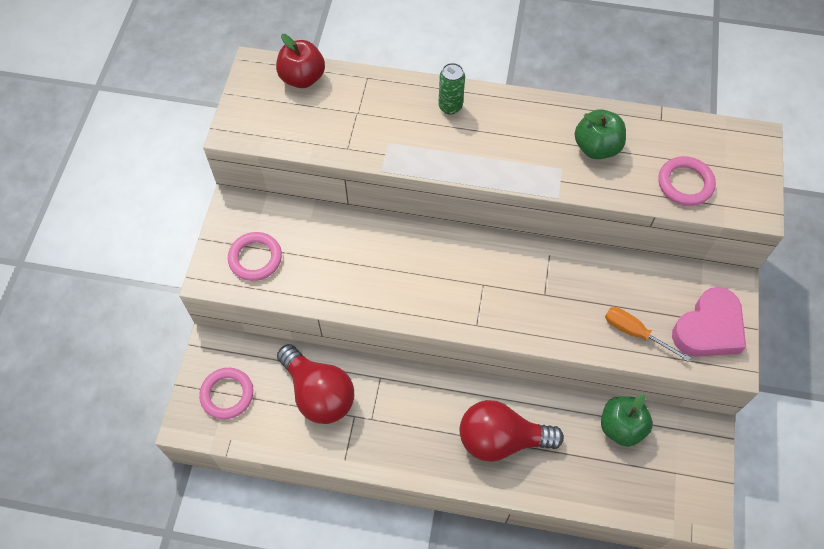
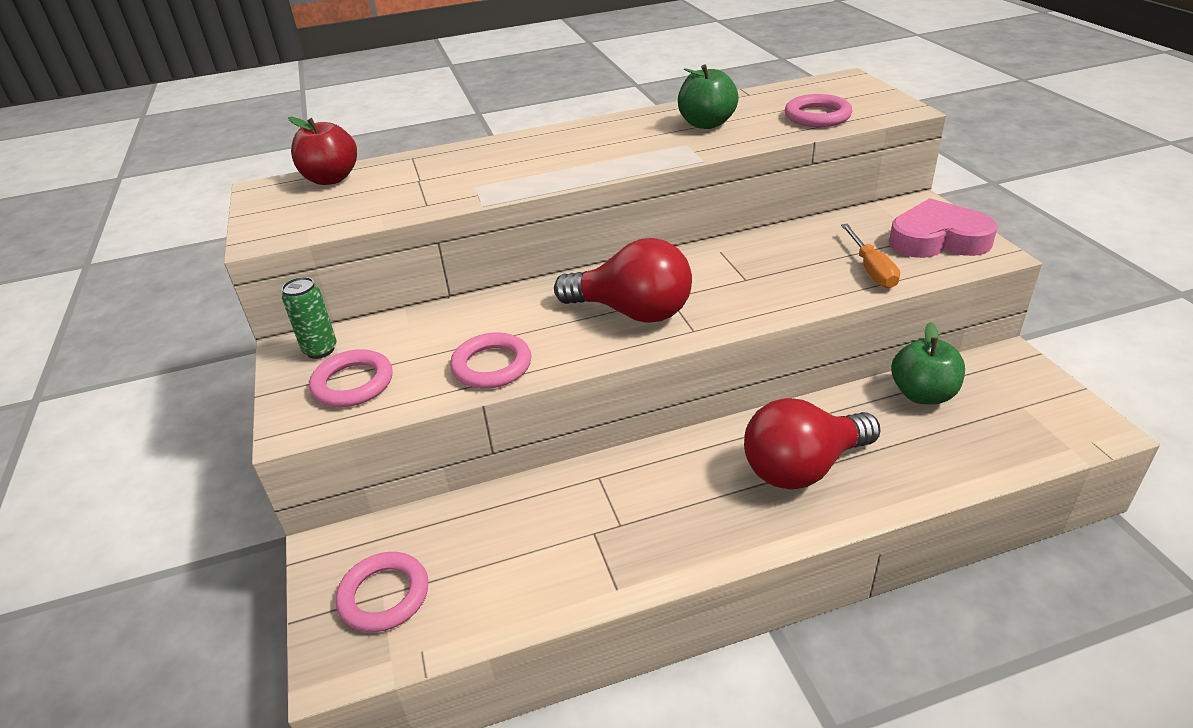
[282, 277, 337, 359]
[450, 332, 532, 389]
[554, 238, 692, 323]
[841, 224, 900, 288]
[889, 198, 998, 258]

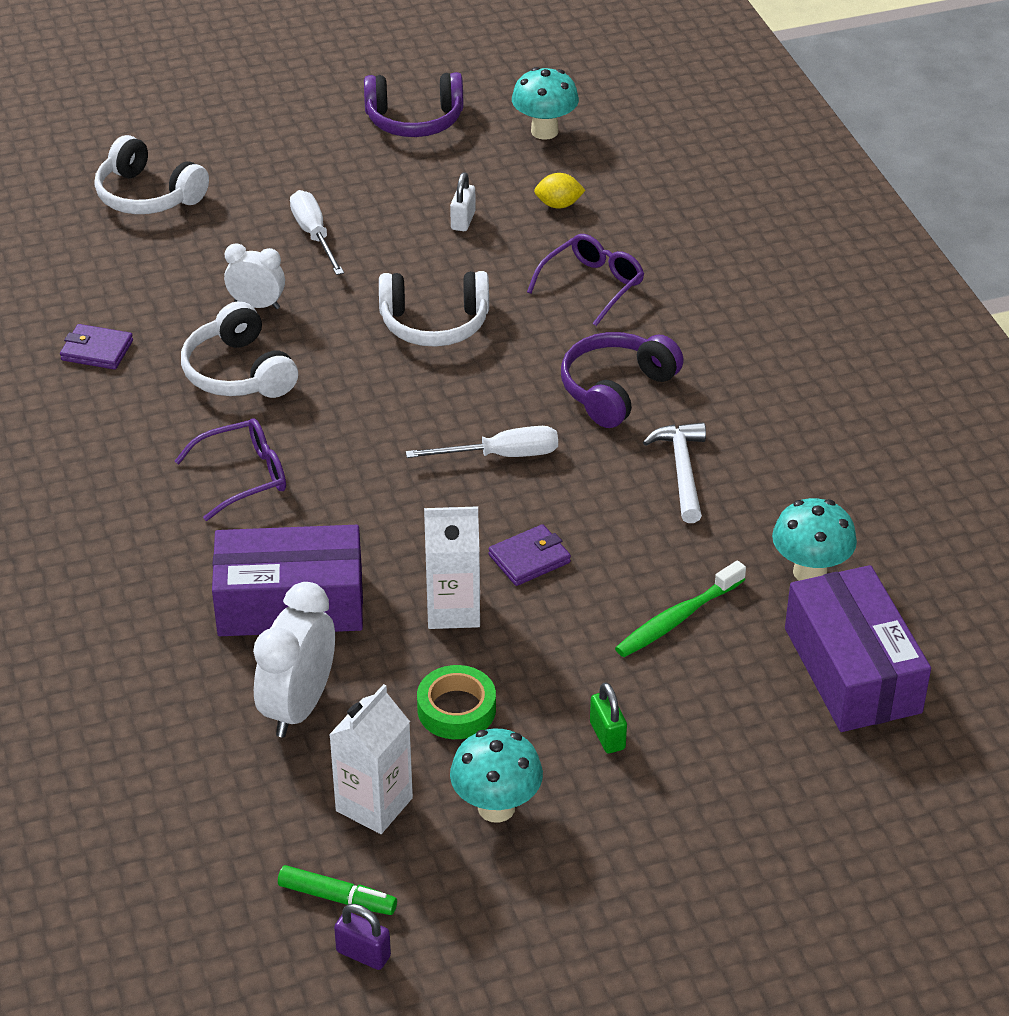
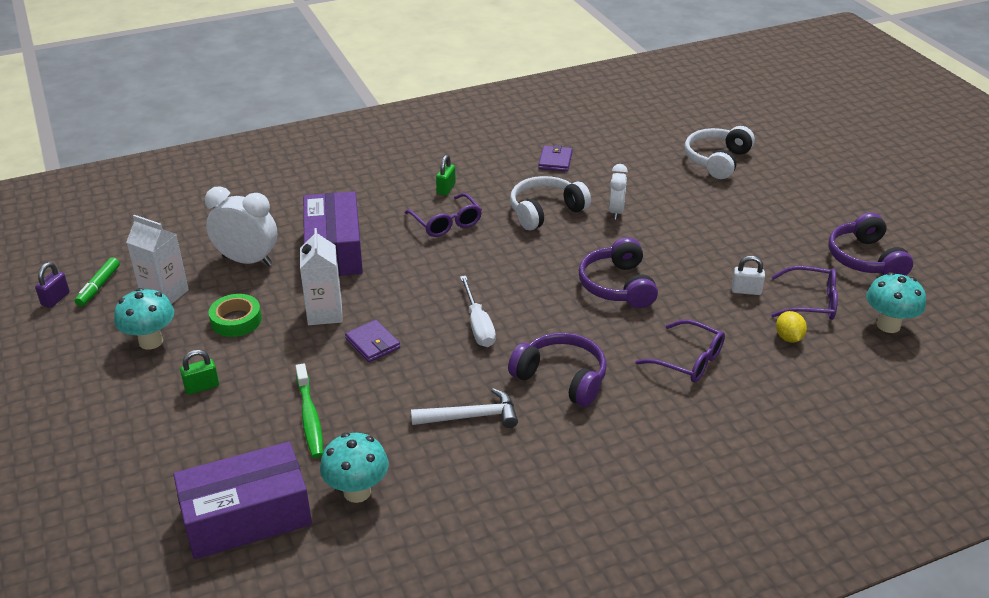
[295, 363, 323, 458]
[436, 155, 456, 196]
[579, 237, 658, 308]
[771, 266, 838, 320]
[290, 190, 344, 275] (first image)

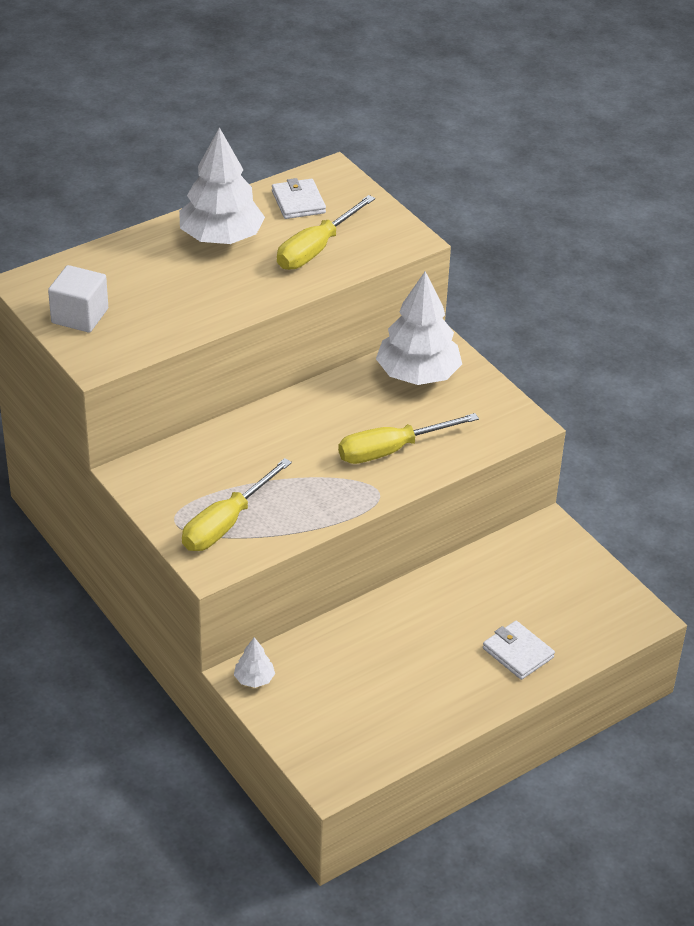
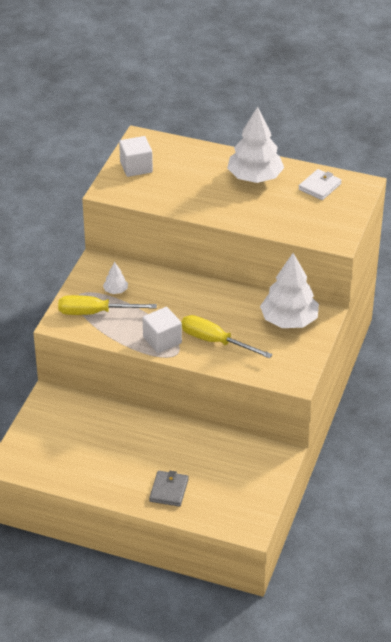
[103, 262, 128, 294]
[143, 307, 182, 353]
[149, 471, 188, 507]
[277, 195, 375, 270] (first image)

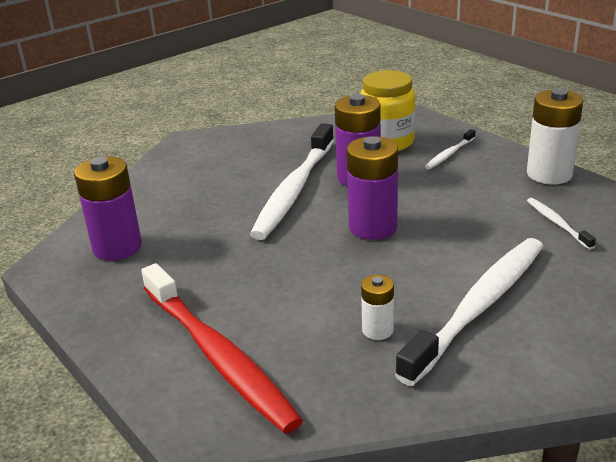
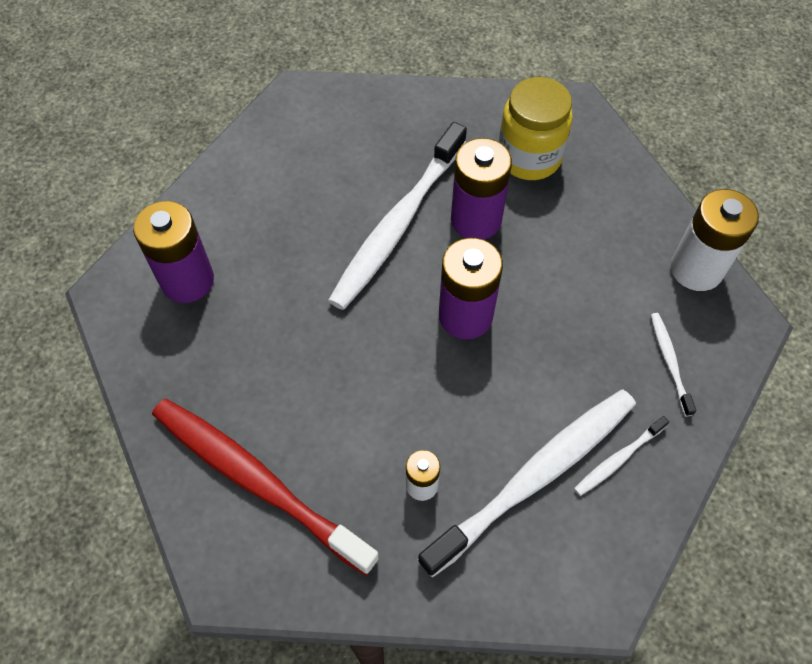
[152, 399, 379, 576]
[574, 416, 669, 496]

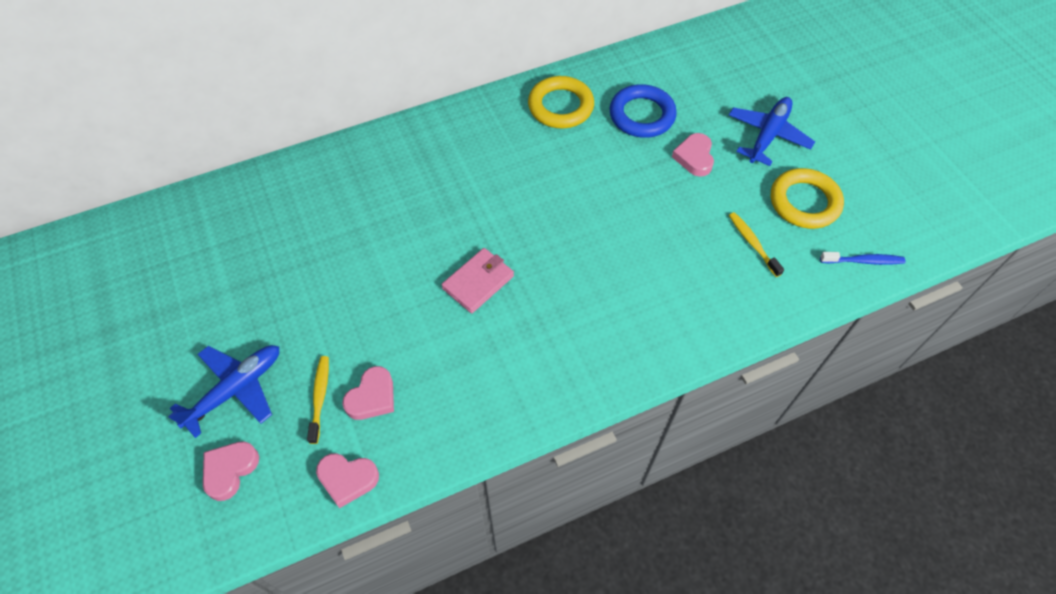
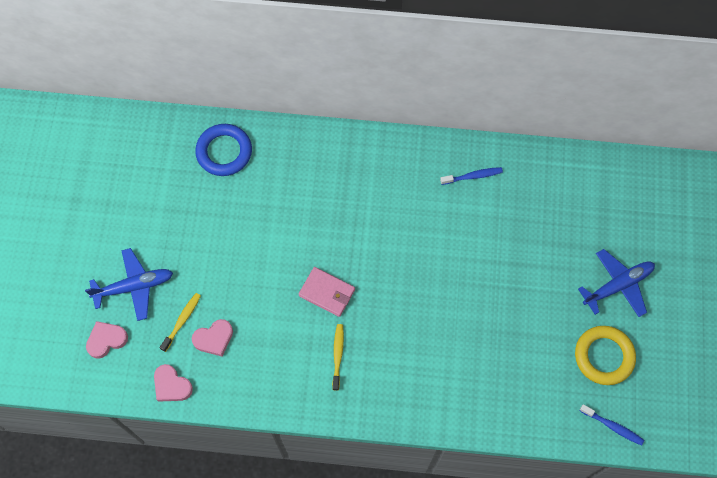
[195, 124, 252, 176]
[298, 267, 355, 317]
[332, 324, 344, 391]
[440, 167, 503, 185]
[672, 133, 714, 177] (first image)

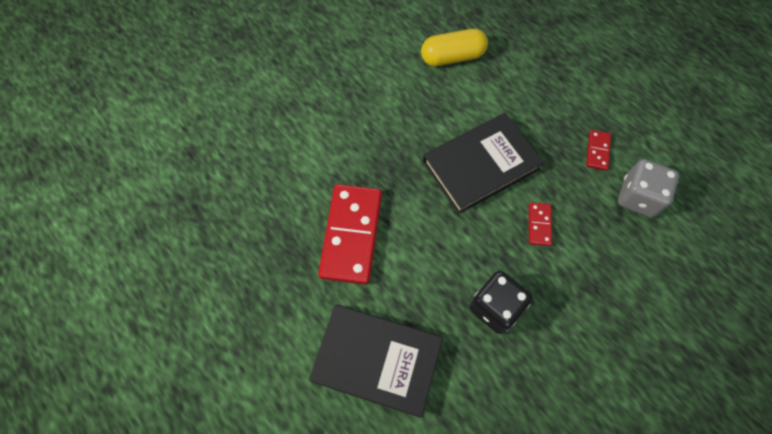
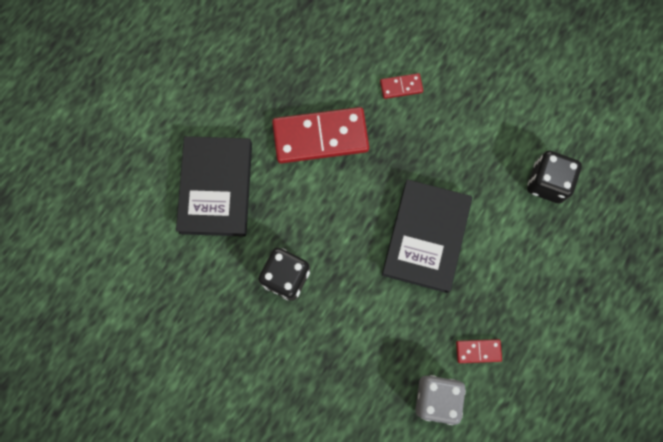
[380, 73, 423, 99]
[382, 179, 472, 293]
[527, 151, 582, 203]

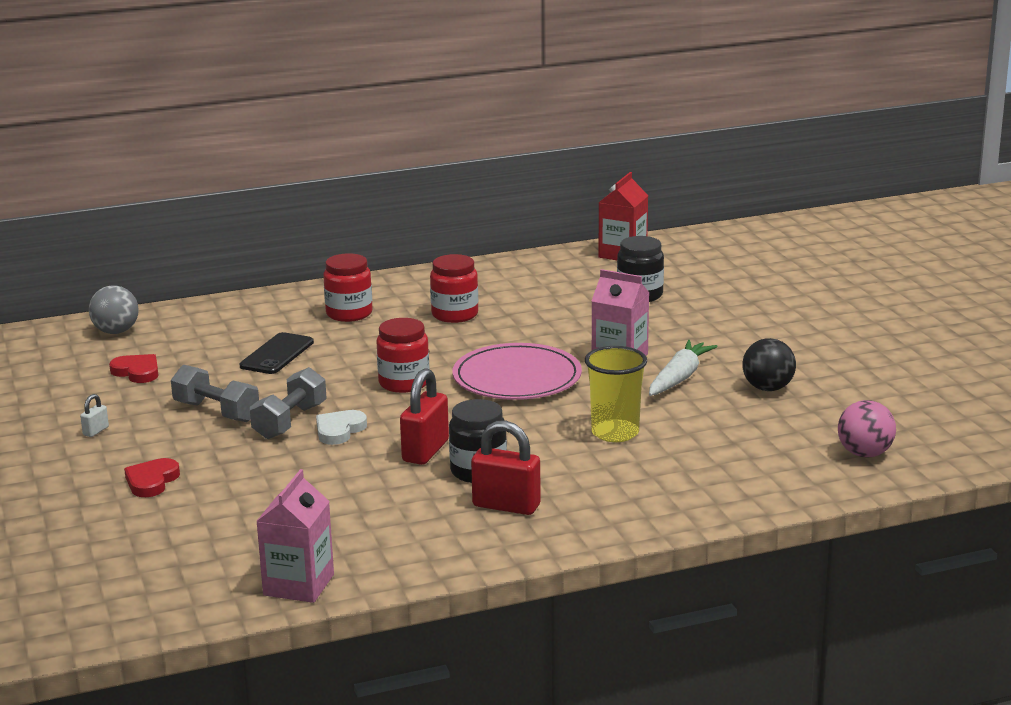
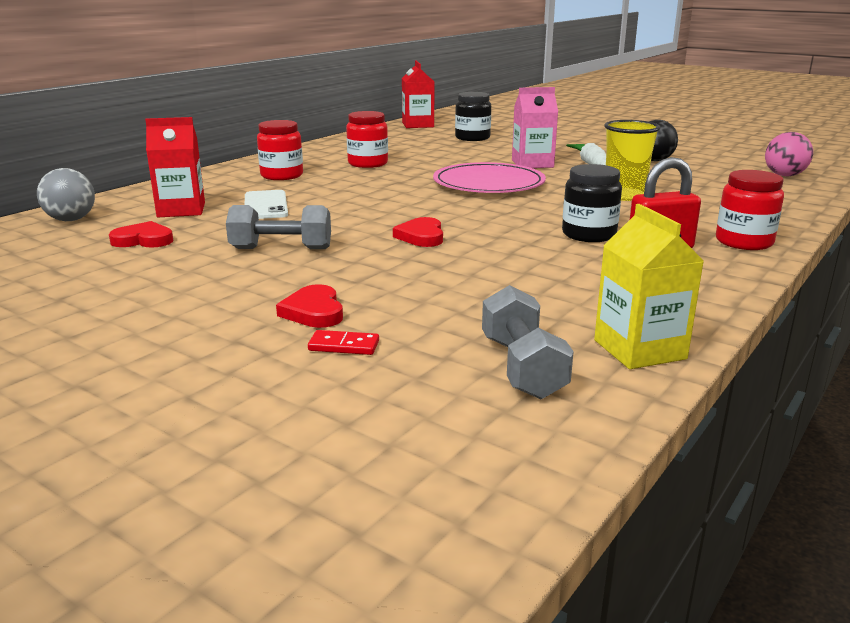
[145, 117, 205, 217]
[245, 190, 288, 219]
[308, 330, 379, 355]
[393, 217, 443, 247]
[482, 285, 574, 399]
[594, 204, 704, 369]
[716, 170, 784, 250]
[80, 394, 109, 437] (first image)
[400, 368, 449, 465] (first image)

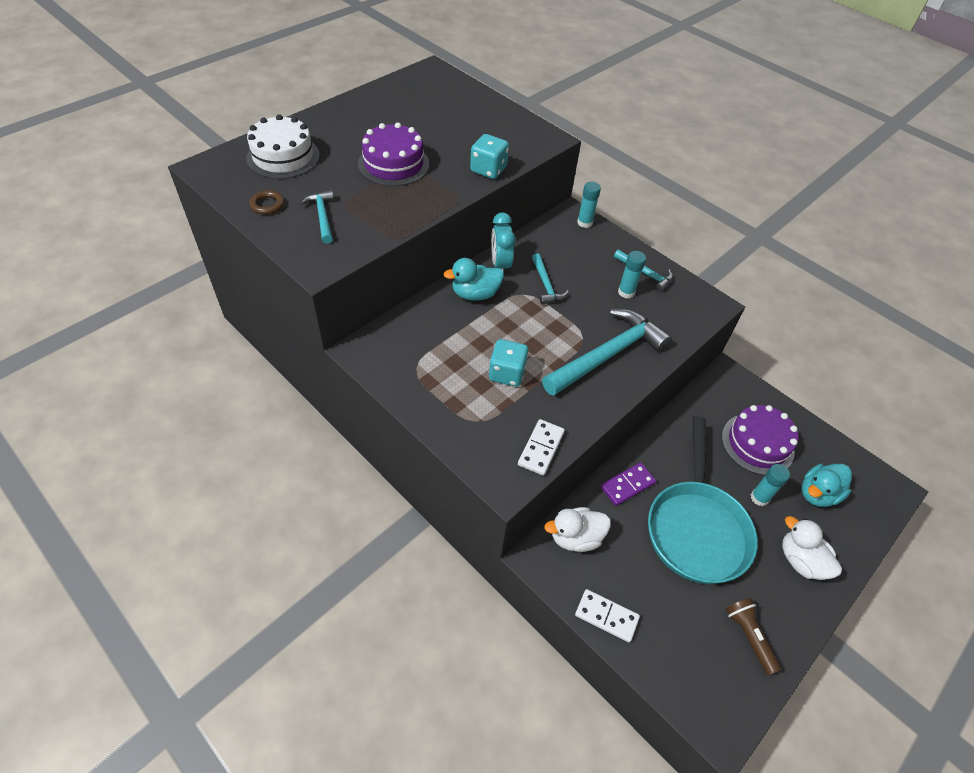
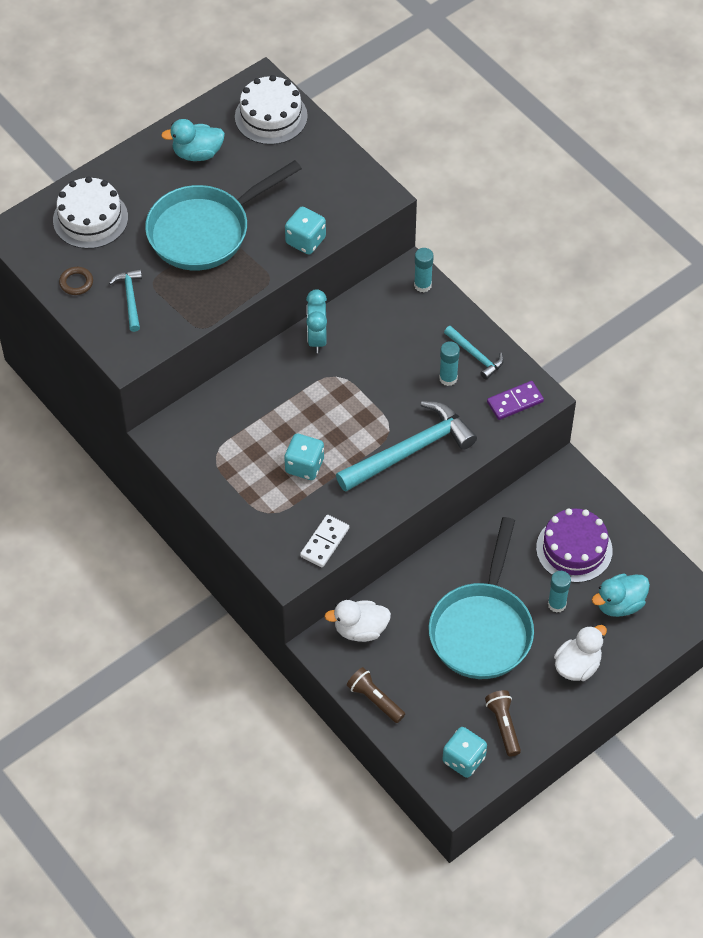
[145, 160, 302, 271]
[161, 119, 225, 161]
[235, 75, 308, 145]
[347, 667, 405, 723]
[443, 727, 487, 778]
[487, 381, 544, 420]
[554, 625, 607, 681]
[532, 253, 569, 305] (first image)

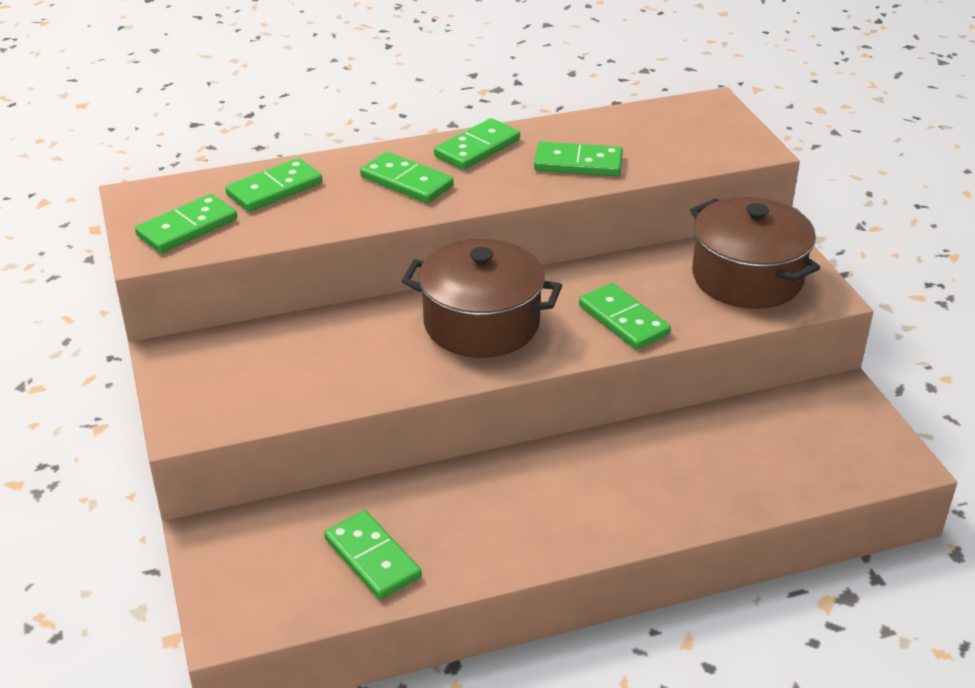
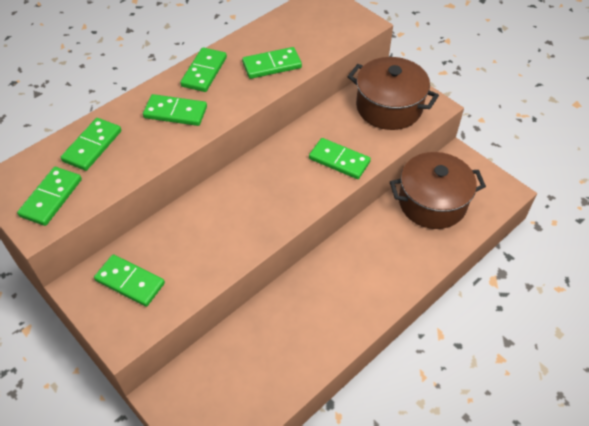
[94, 255, 165, 307]
[390, 152, 486, 229]

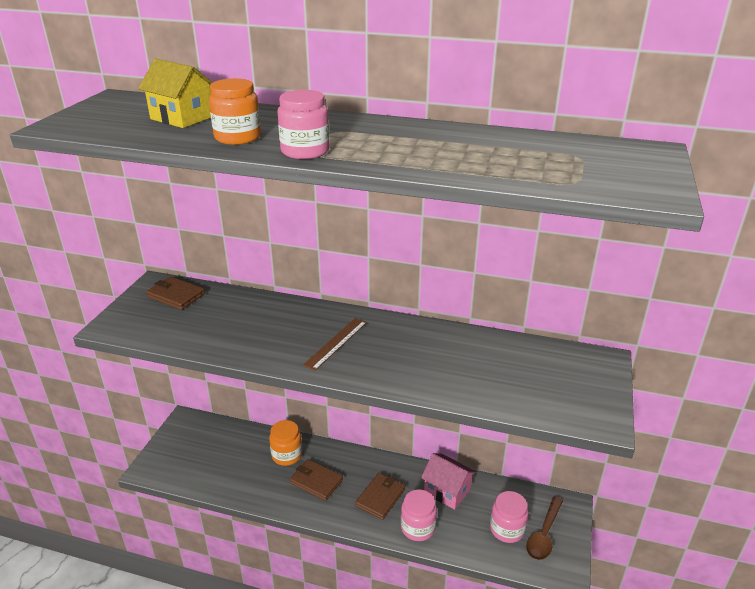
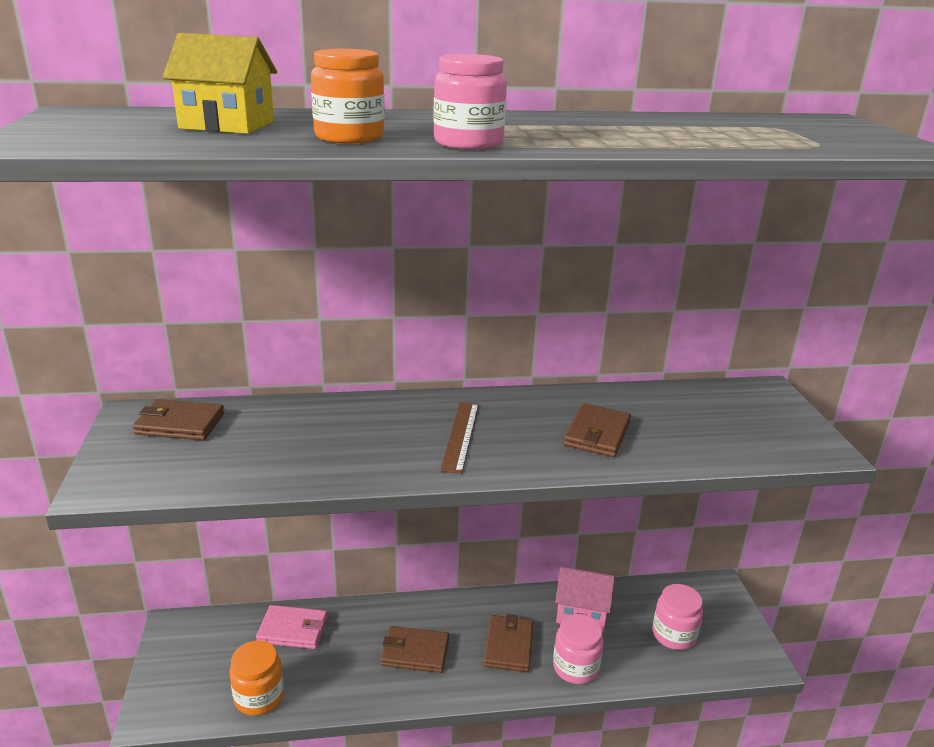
[229, 640, 284, 716]
[256, 605, 327, 649]
[564, 403, 631, 457]
[526, 496, 563, 560] (first image)

